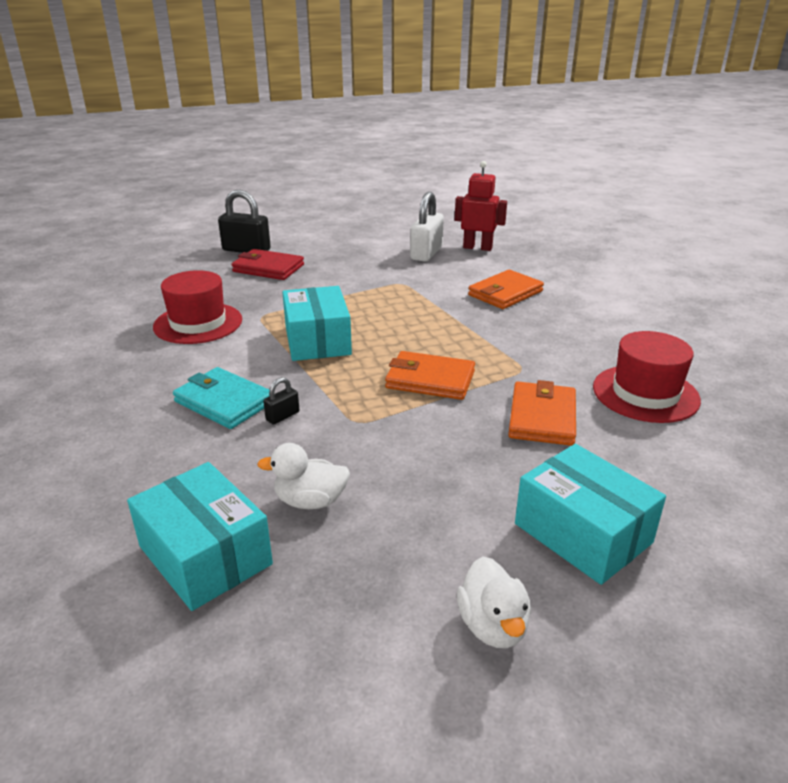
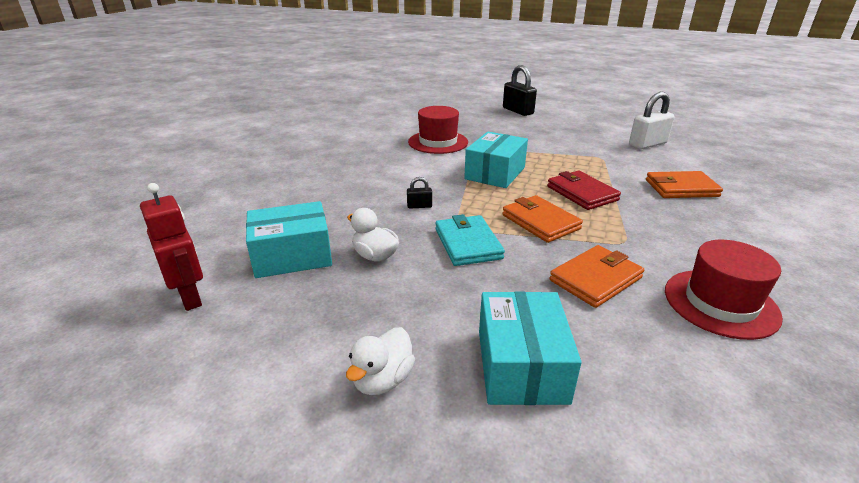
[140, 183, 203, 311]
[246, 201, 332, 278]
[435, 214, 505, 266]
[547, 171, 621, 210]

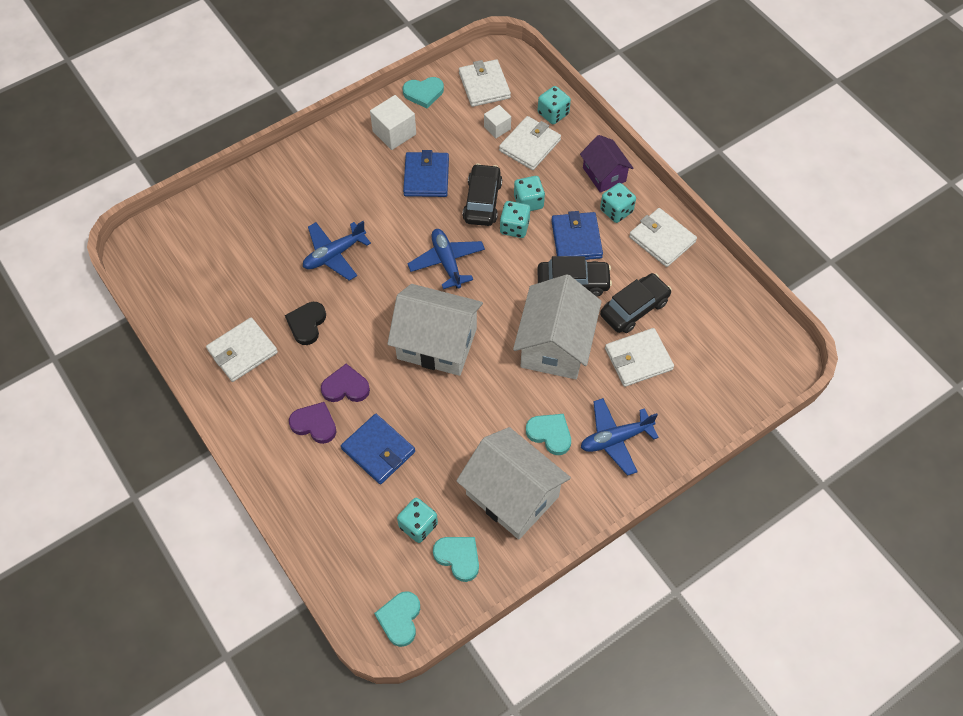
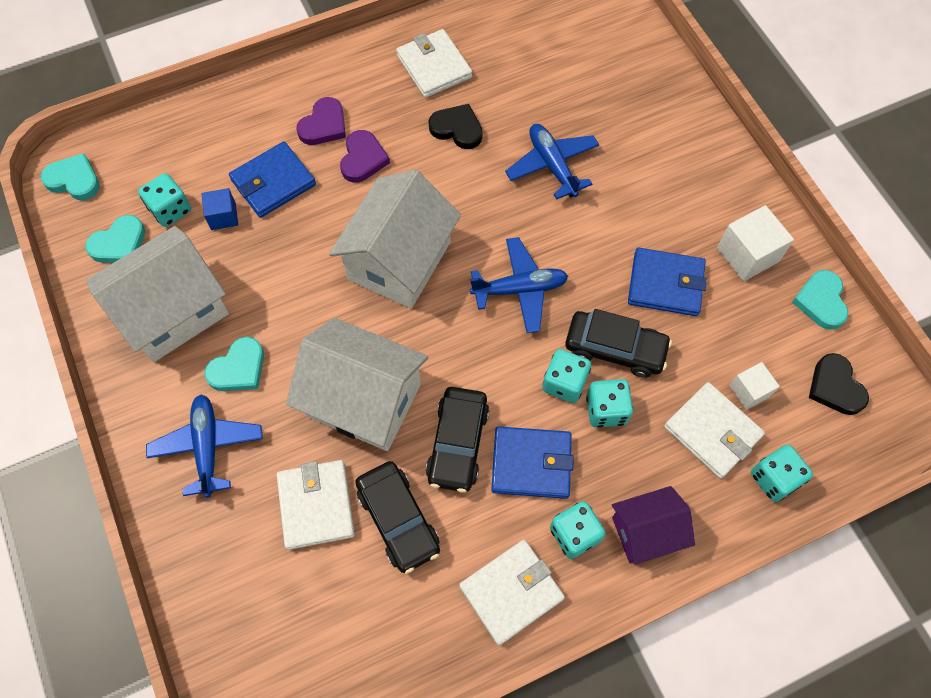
[202, 188, 238, 230]
[809, 353, 869, 415]

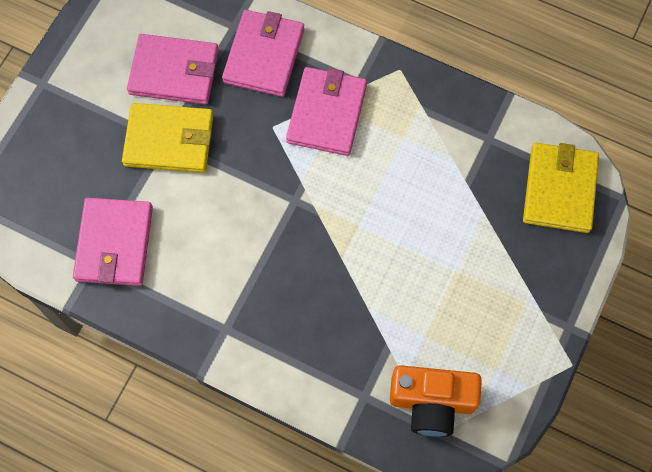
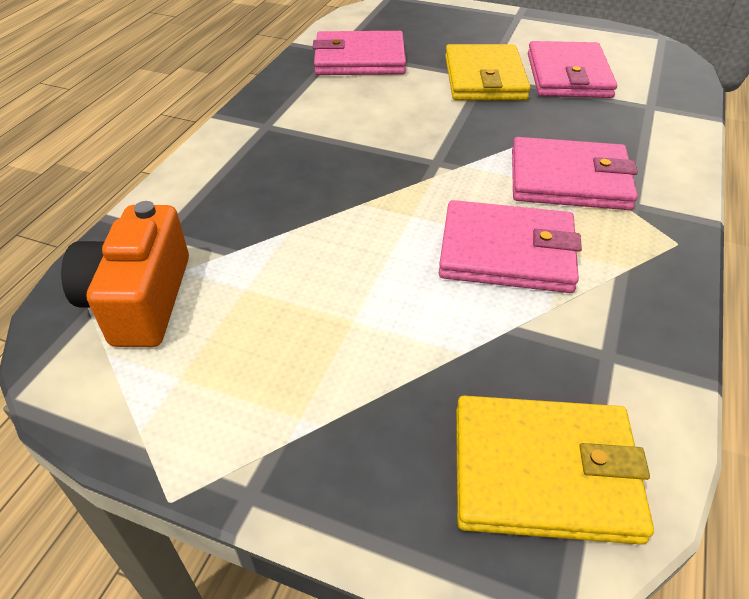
[439, 200, 582, 293]

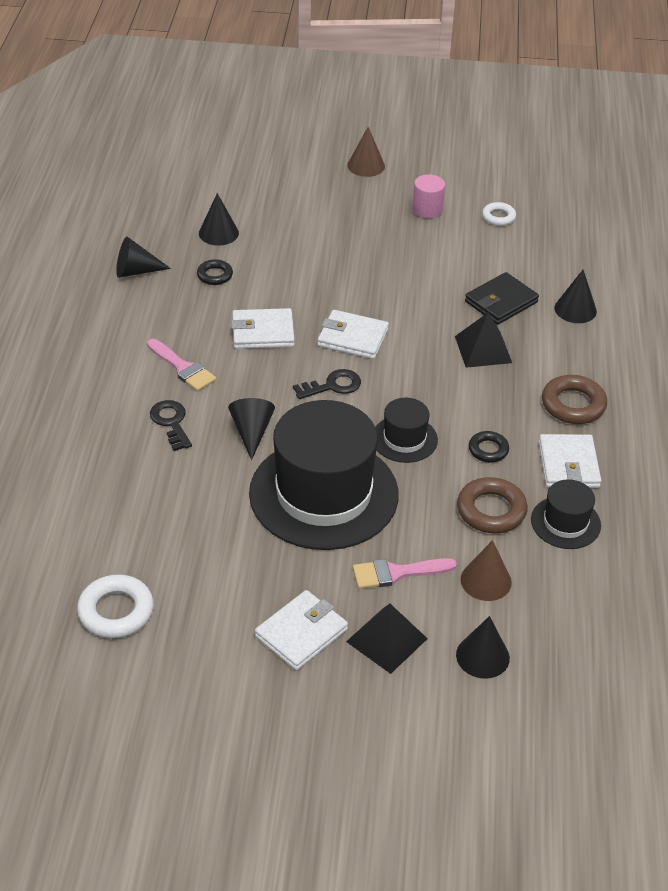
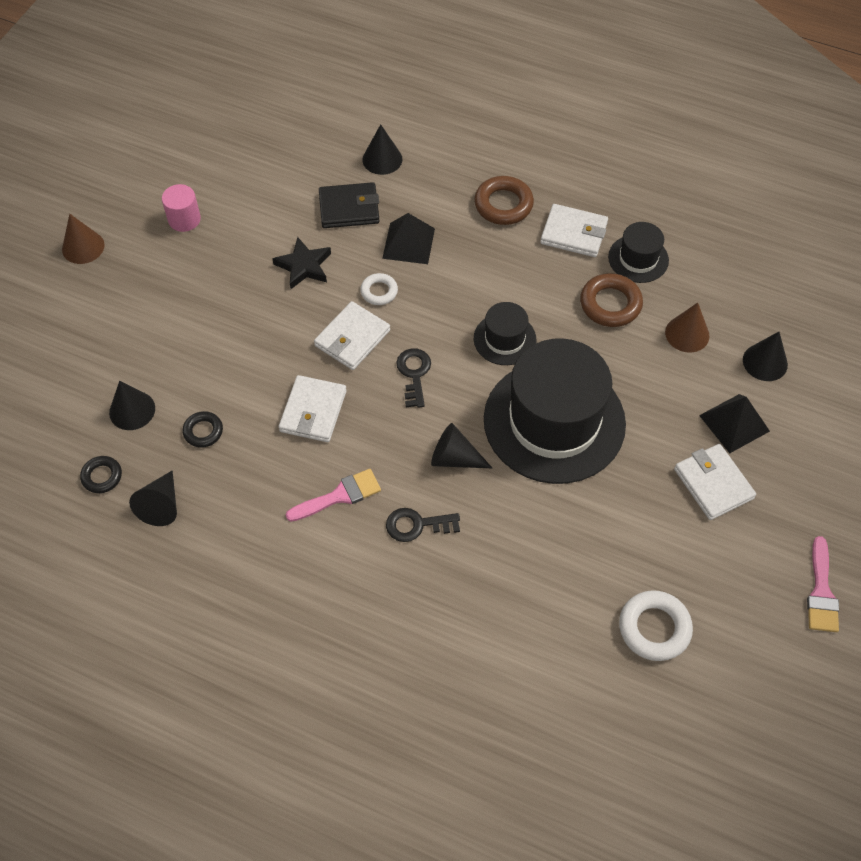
[80, 456, 122, 493]
[272, 237, 331, 289]
[319, 182, 379, 228]
[360, 273, 398, 305]
[807, 536, 839, 632]

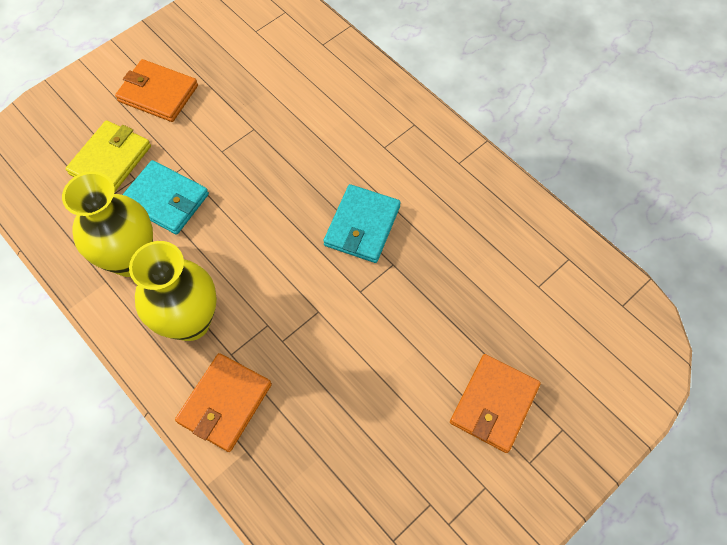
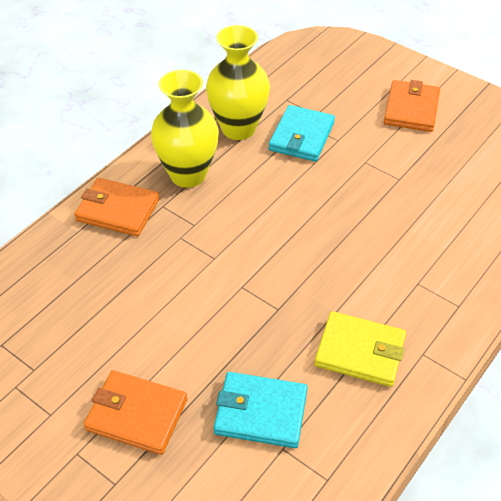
[214, 372, 308, 448]
[314, 311, 406, 387]

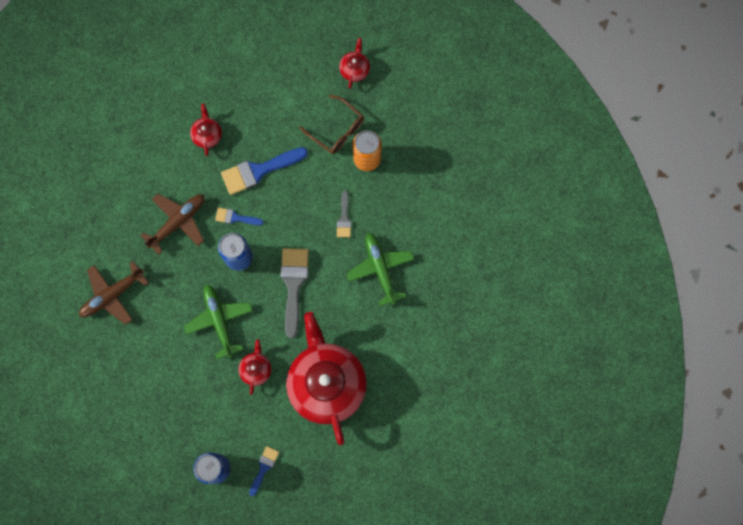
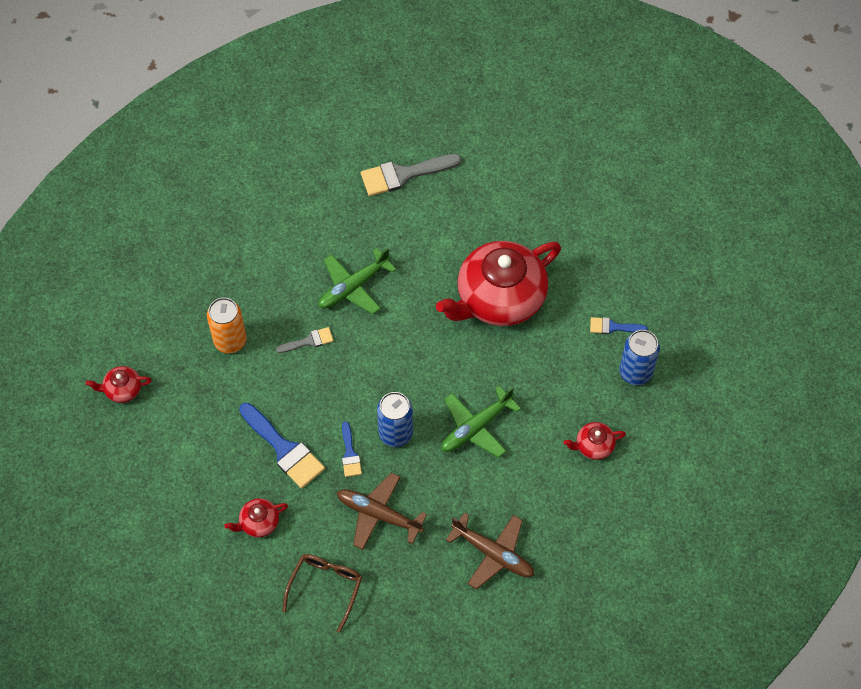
[282, 554, 362, 633]
[361, 154, 461, 196]
[564, 422, 626, 460]

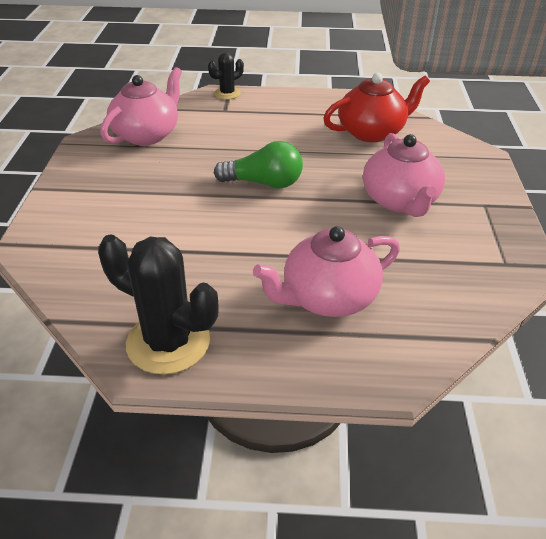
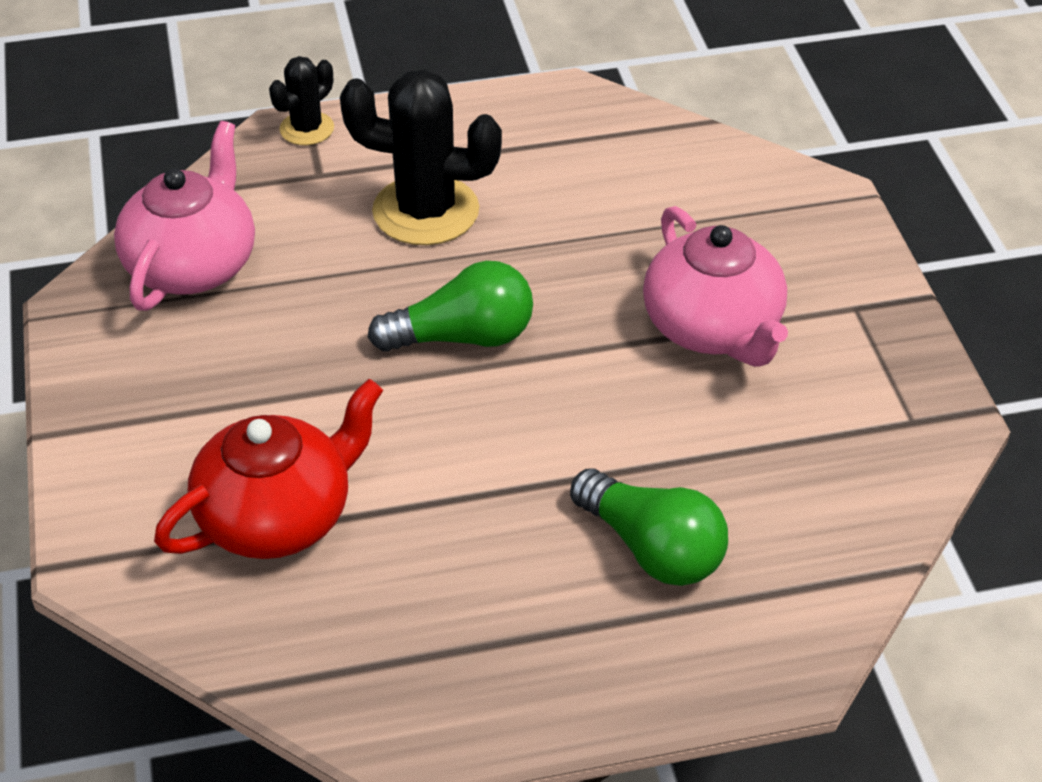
[154, 379, 383, 559]
[340, 70, 502, 245]
[570, 468, 728, 586]

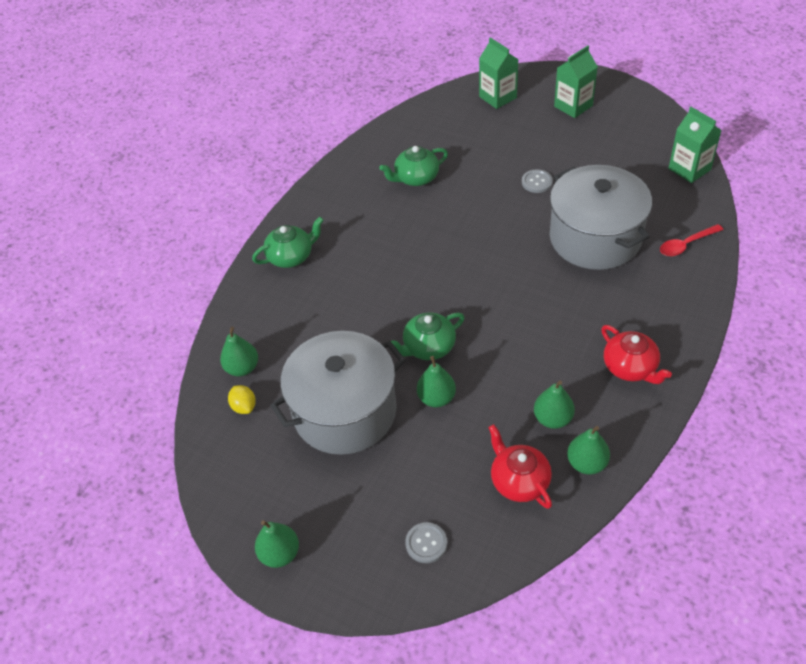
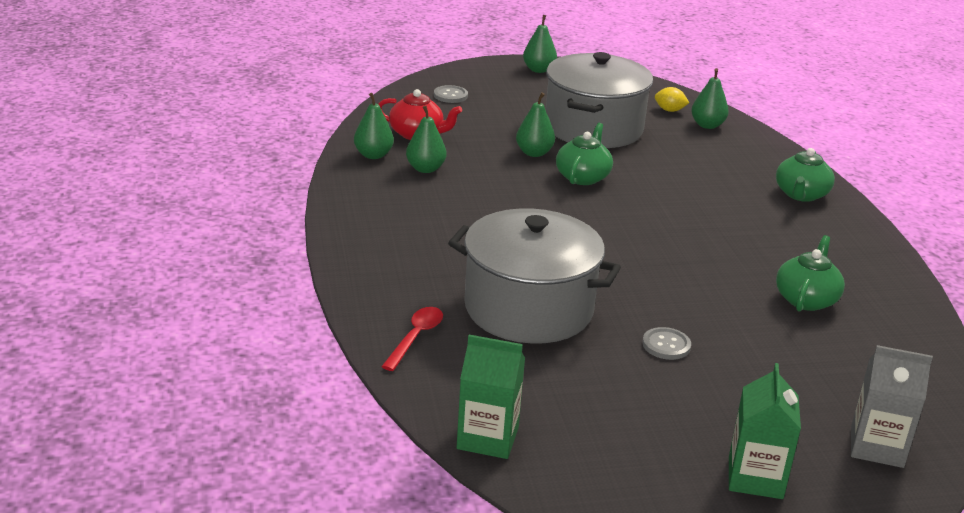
[851, 345, 933, 468]
[601, 325, 672, 384] (first image)

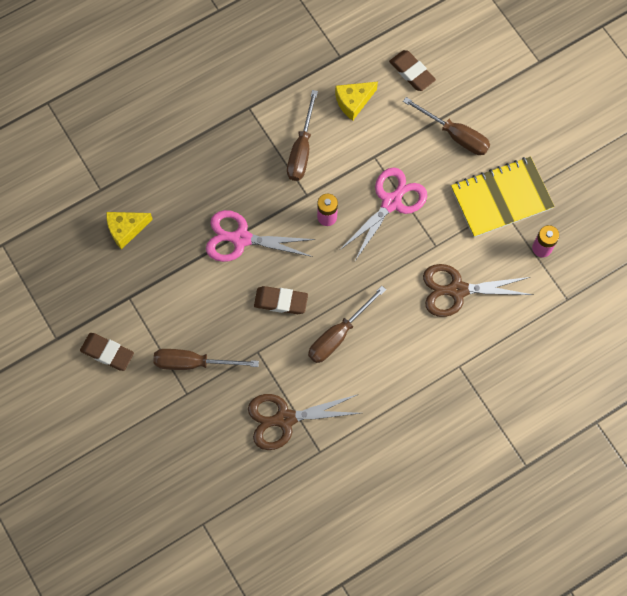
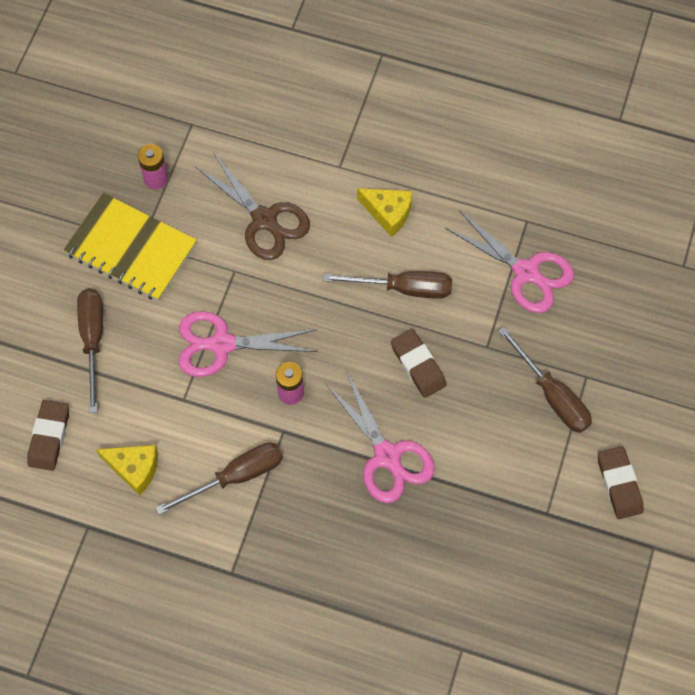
[357, 188, 412, 237]
[445, 210, 574, 313]

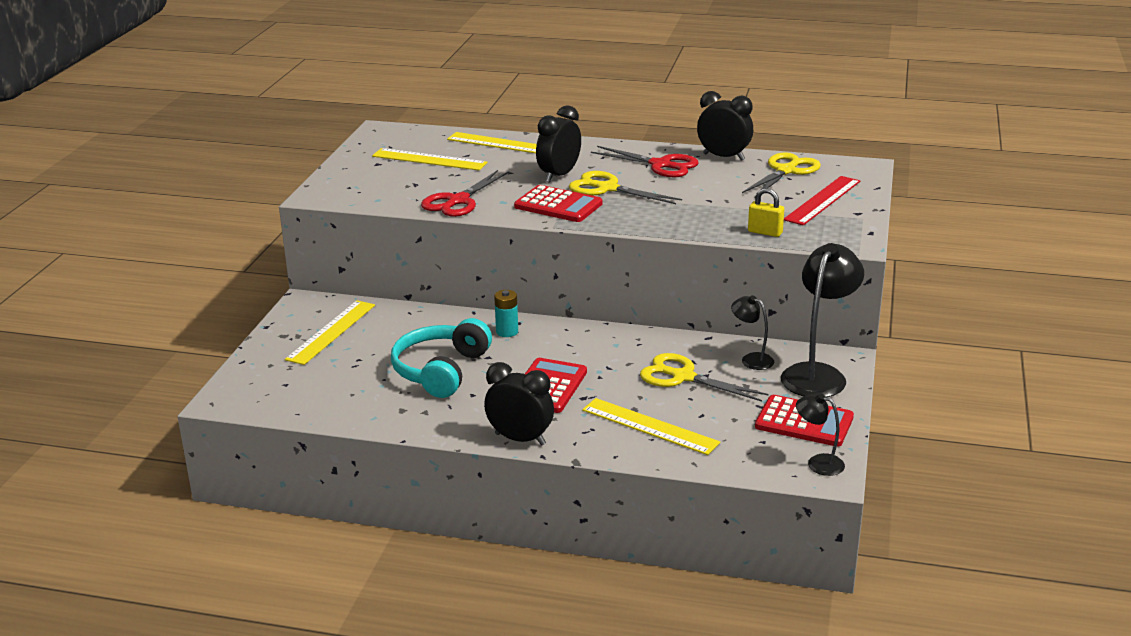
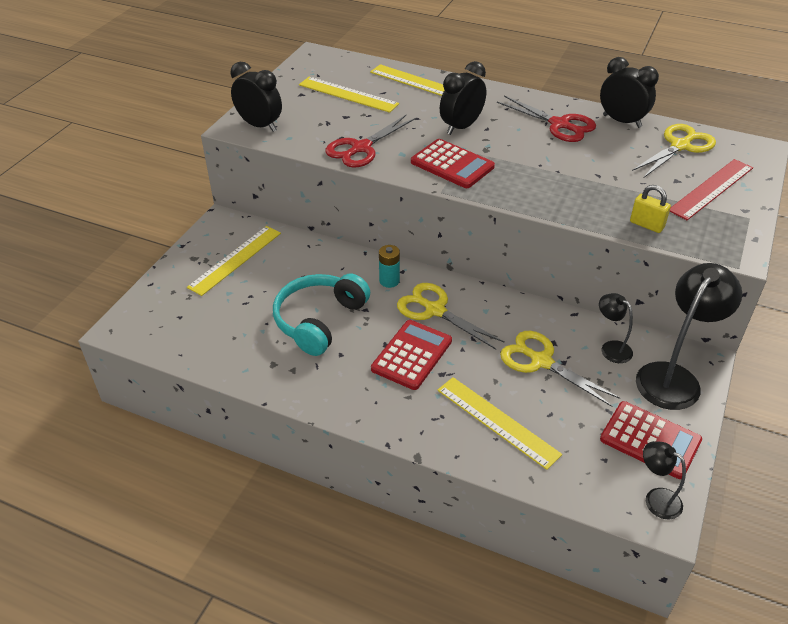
[230, 62, 282, 132]
[397, 283, 505, 349]

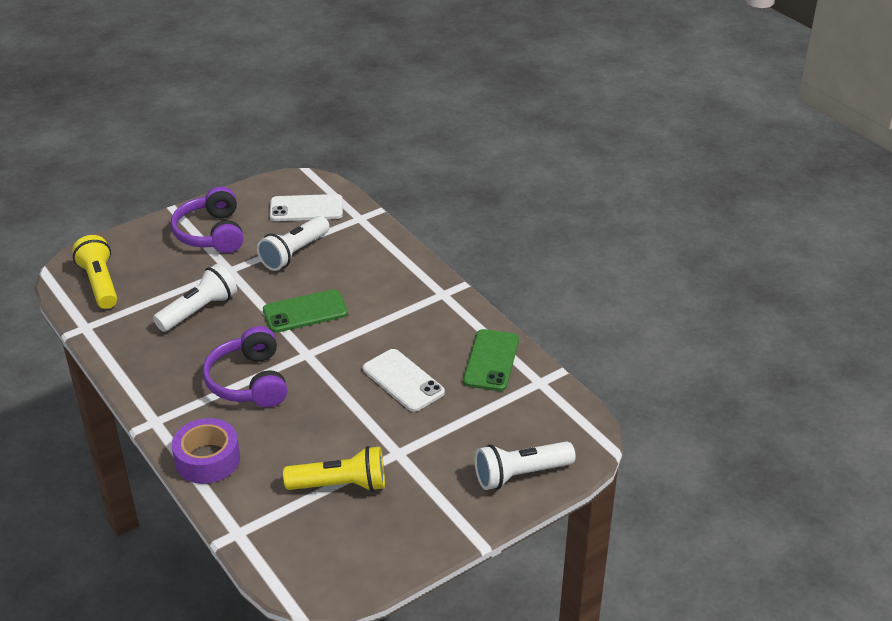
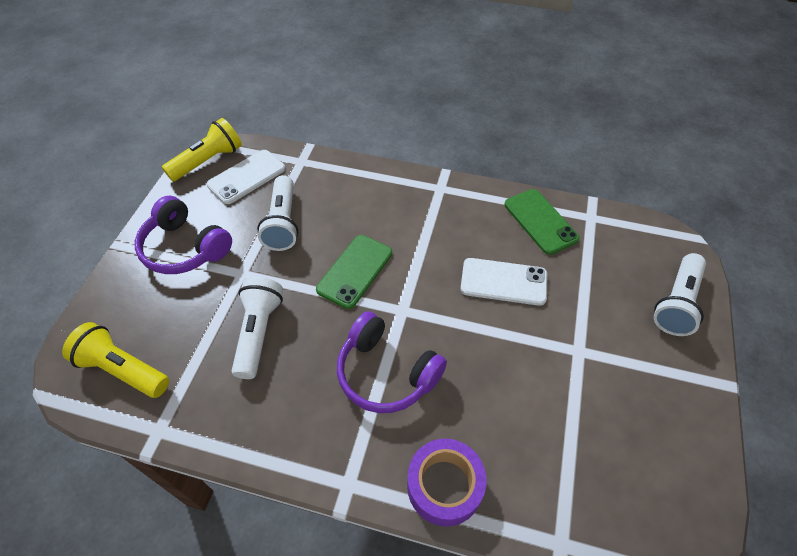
[162, 118, 242, 181]

